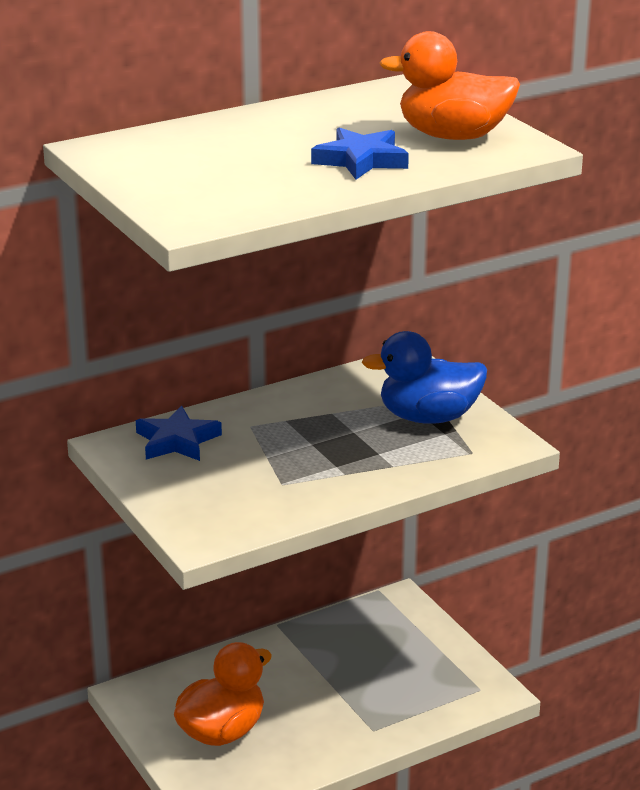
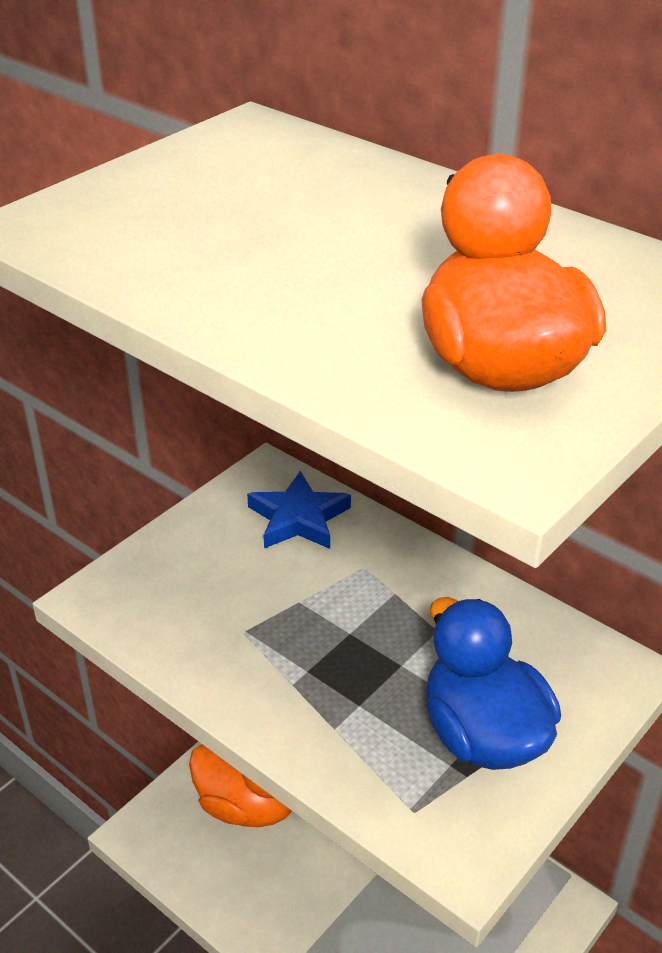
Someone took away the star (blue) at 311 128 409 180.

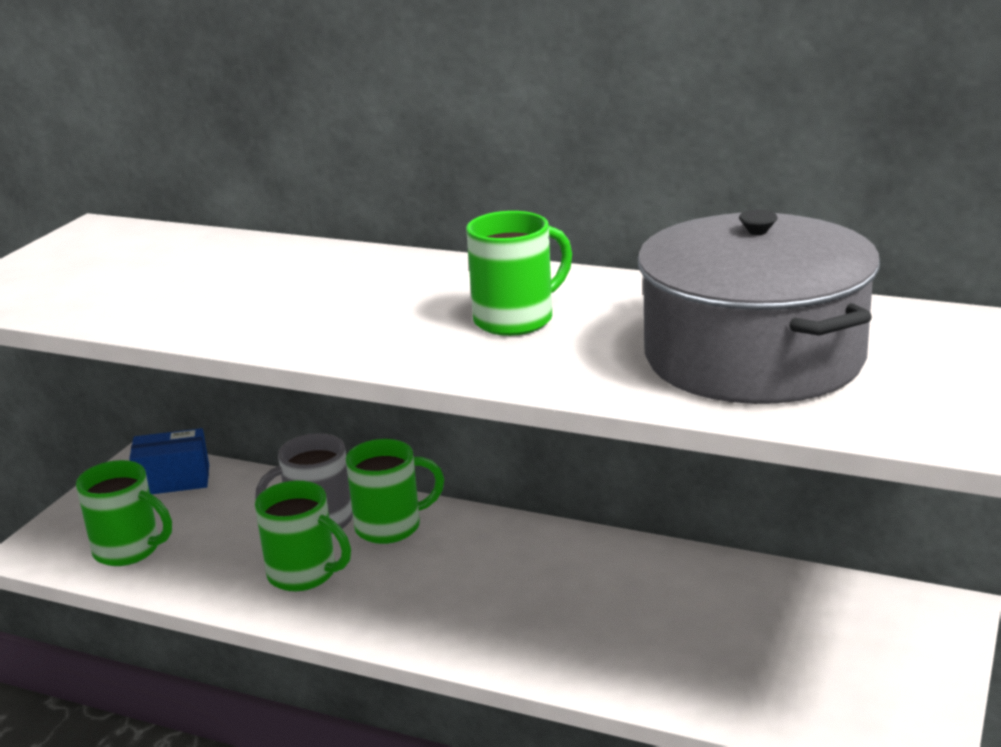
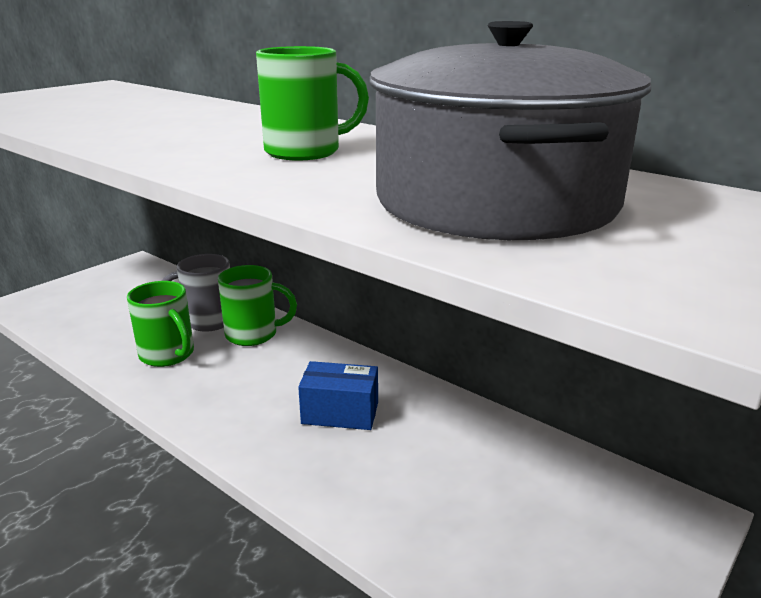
Someone took away the mug (green) at 76 460 172 566. Someone carried the box (blue) from 129 428 209 494 to 298 361 378 430.

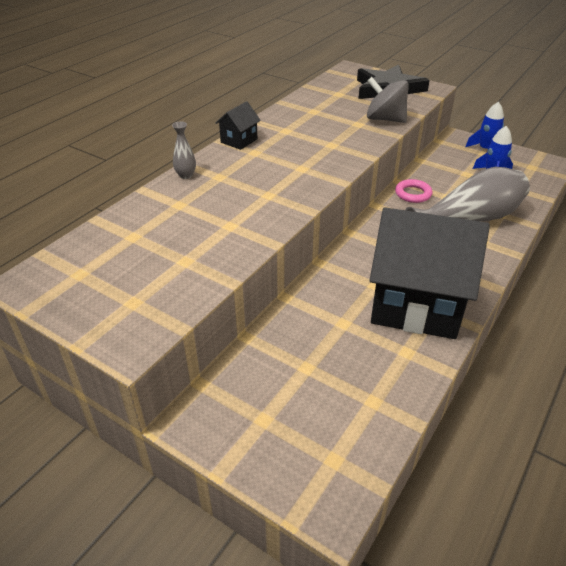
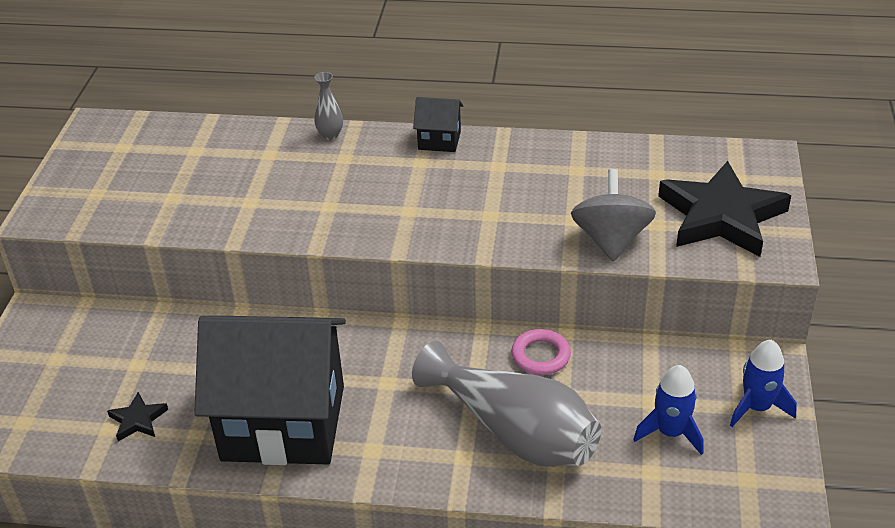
Someone put down the star (black) at 107 392 168 441. Someone rotated the house (black) at 370 207 490 339 by 75 degrees counterclockwise.

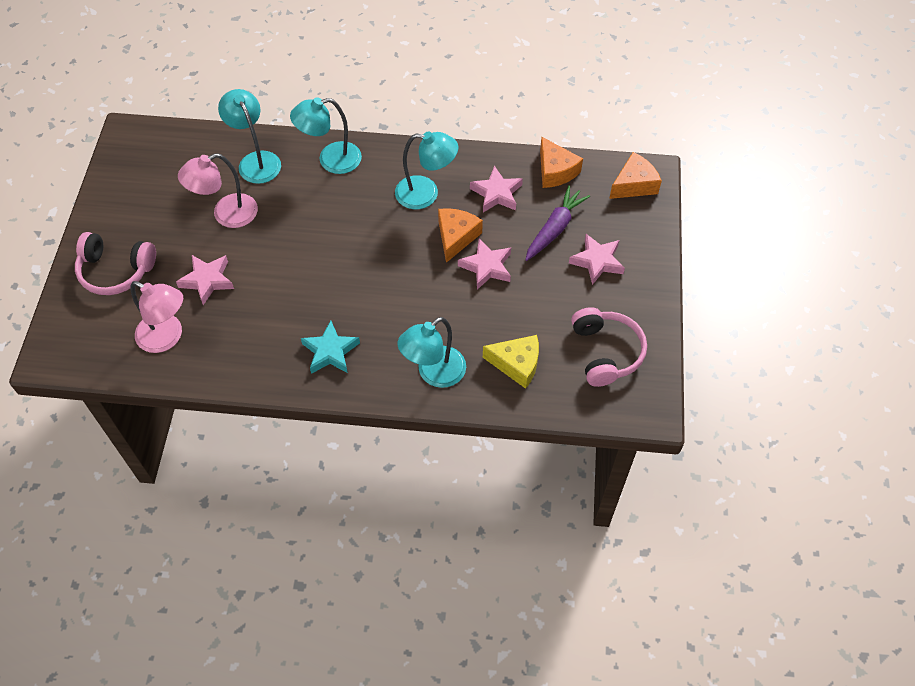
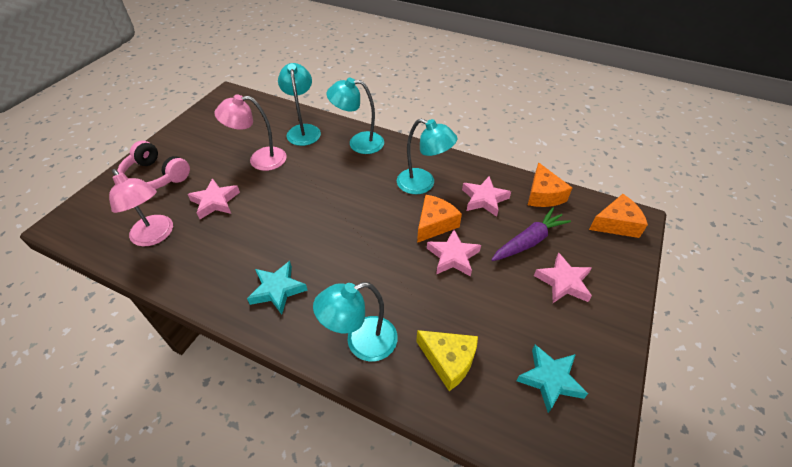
Someone swapped the headphones (pink) at 571 307 647 387 for the star (turquoise) at 516 344 588 413.

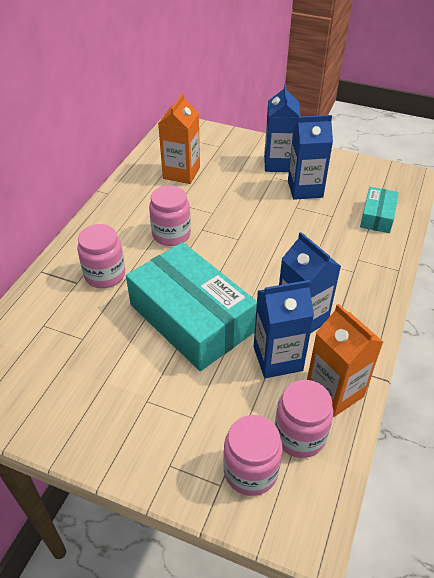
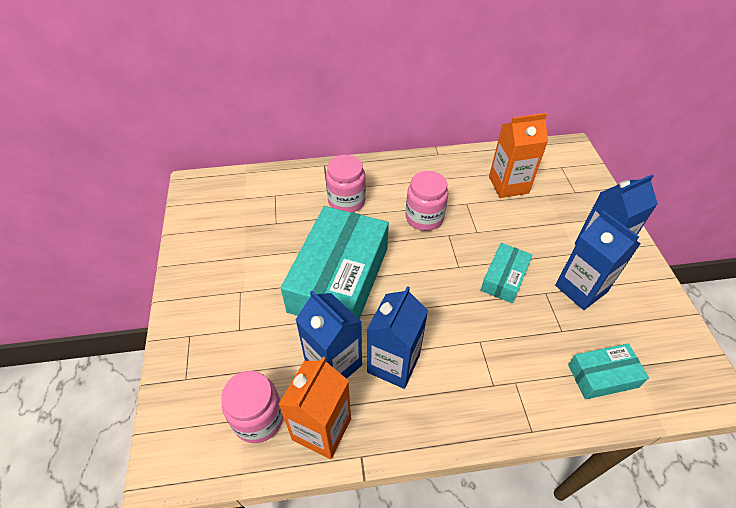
Someone took away the jar (pink) at 223 415 283 496. Someone put down the box (turquoise) at 481 243 533 303.

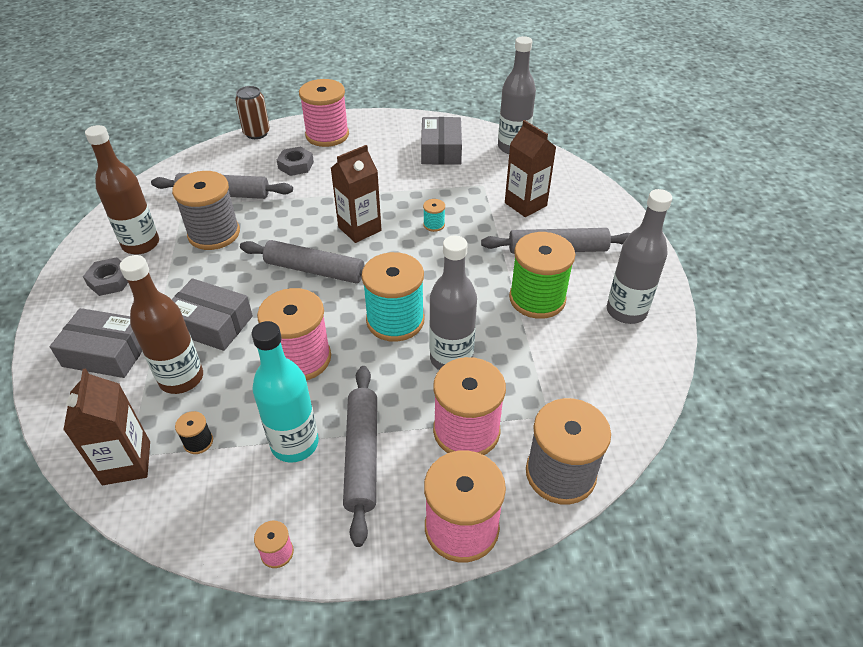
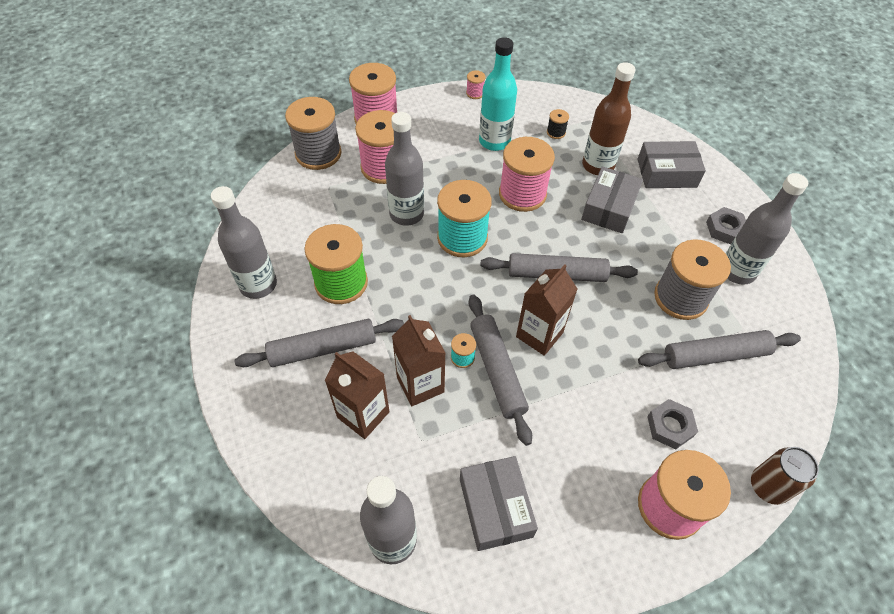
Someone carried the carton (brown) from 63 368 150 485 to 392 315 445 406. Someone carried the rolling pin (grey) from 343 366 377 547 to 468 295 532 446. Someone repainted the bottle (brown) at 85 125 159 254, which became the bottle (grey) at 725 173 808 285. Someone rotated the box (grey) at 172 278 253 351 by 75 degrees counterclockwise.

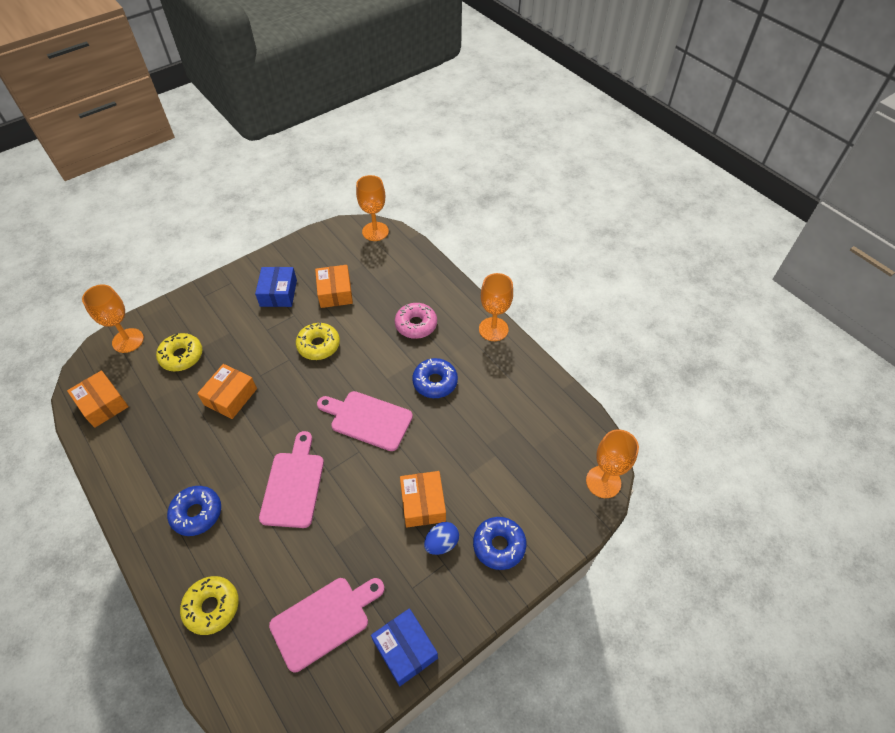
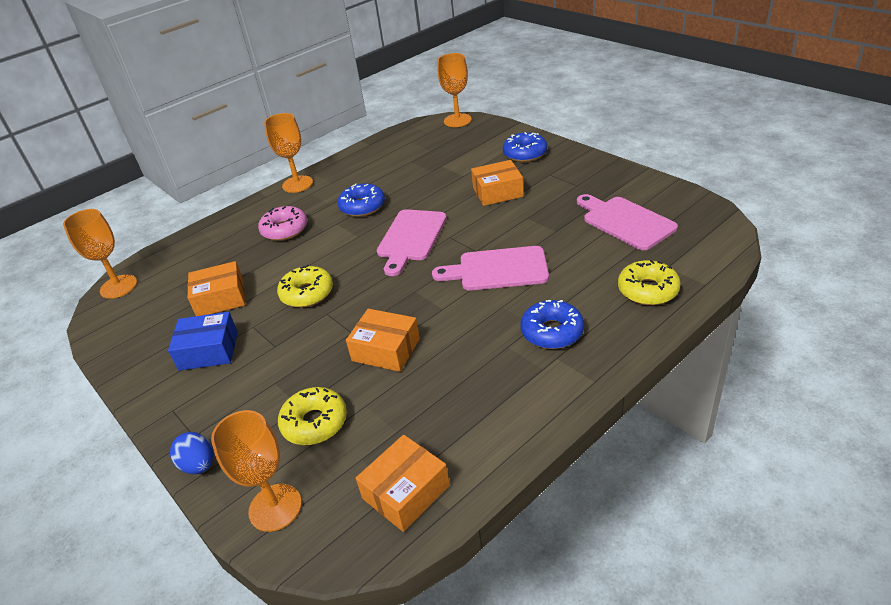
Someone took away the box (blue) at 371 608 438 686. Someone carried the egg (blue) from 424 522 459 555 to 170 432 213 474.

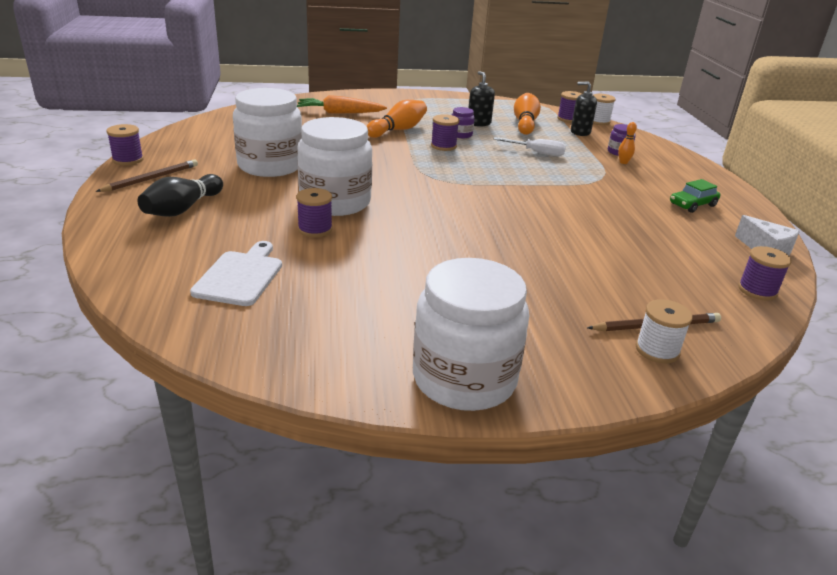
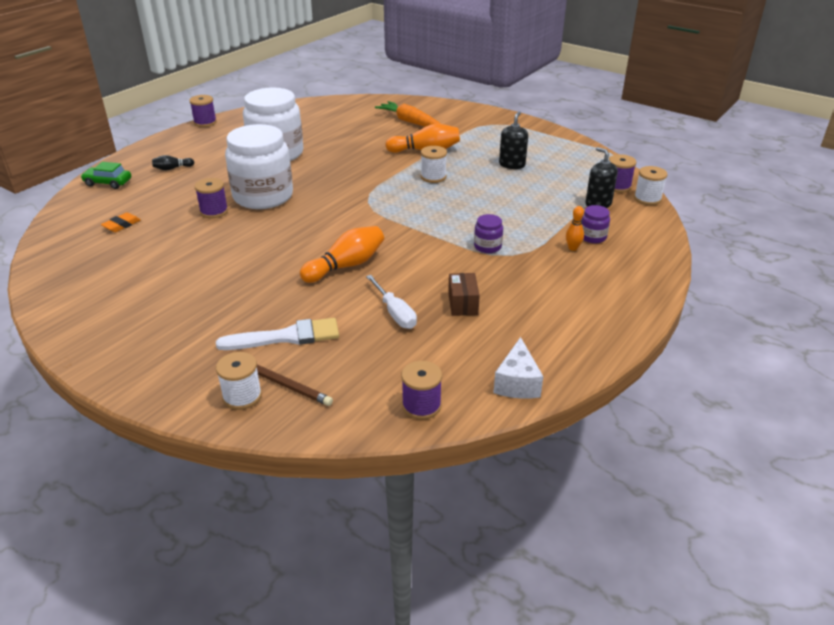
Someone took away the pencil (brown) at 96 160 198 192. Someone took away the jar (white) at 413 258 529 411. Someone put down the brush (white) at 216 318 339 350. Someone put down the box (brown) at 448 273 480 316. Someone carried the jar (purple) from 452 107 475 138 to 474 214 503 253. Someone carried the screwdriver (white) from 494 137 566 156 to 366 275 417 329. Someone carried the bowling pin (orange) from 514 93 541 135 to 300 226 384 283. Someone carried the car (green) from 670 179 720 213 to 81 162 131 189. Someone swapped the cutting board (white) at 190 241 282 306 for the eraser (orange) at 101 212 141 232. Someone repainted the spool (purple) at 431 114 459 151, which became the spool (white) at 421 146 447 183. Someone scaled the bowling pin (black) at 138 174 223 217 by 0.52.

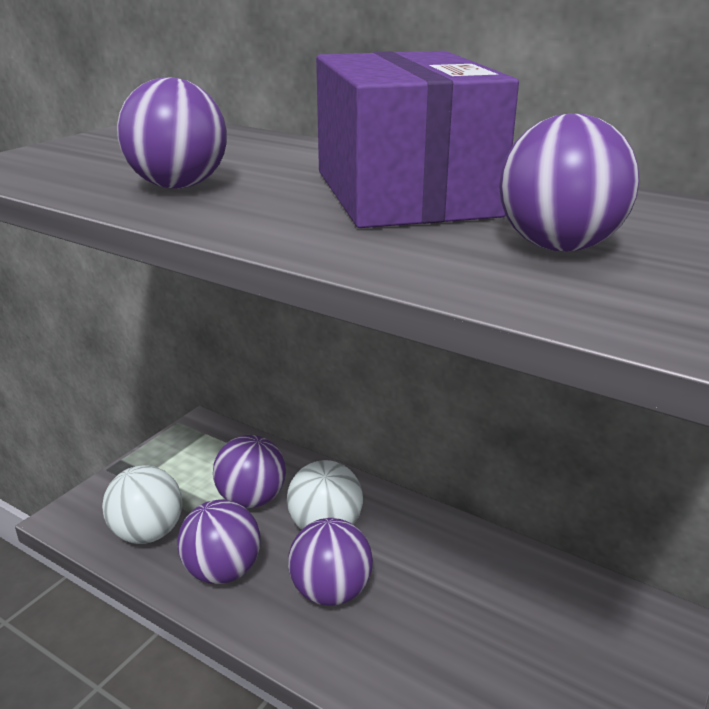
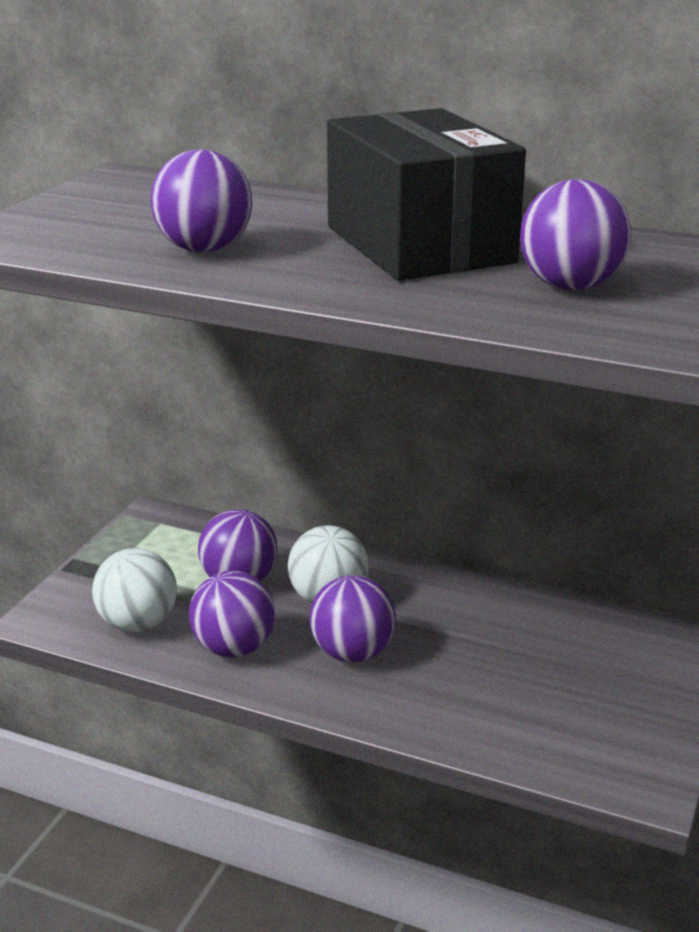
Someone repainted the box (purple) at 316 51 519 228, which became the box (black) at 327 108 526 281.

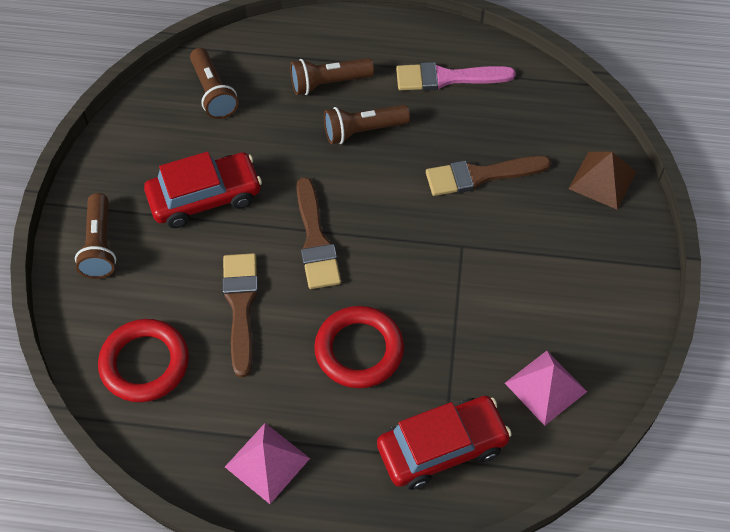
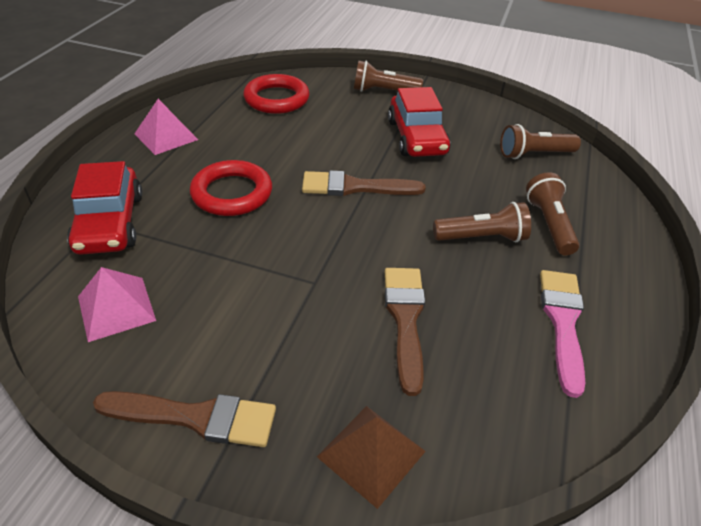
Someone carried the brush (brown) from 222 253 258 377 to 93 391 276 447. Someone rotated the flashlight (brown) at 324 105 410 144 by 90 degrees clockwise.

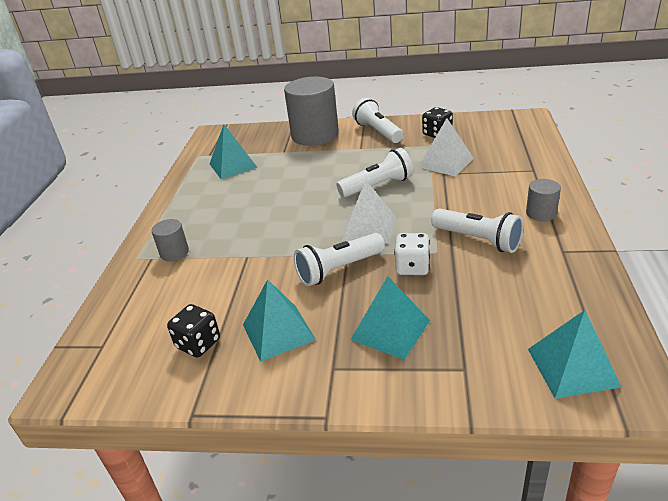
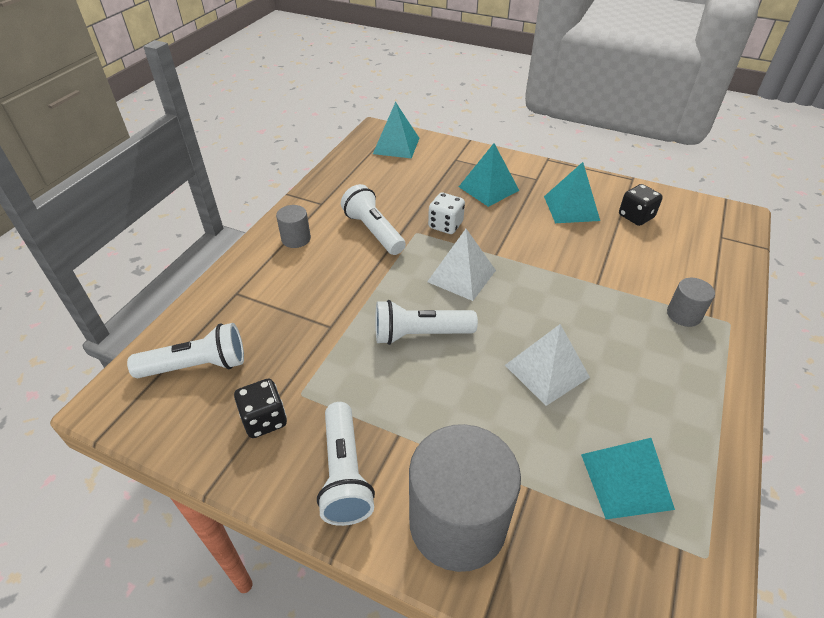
Someone carried the flashlight (white) from 294 233 385 286 to 127 323 244 378. Someone carried the pyramid (white) from 418 118 474 176 to 505 324 590 406.

